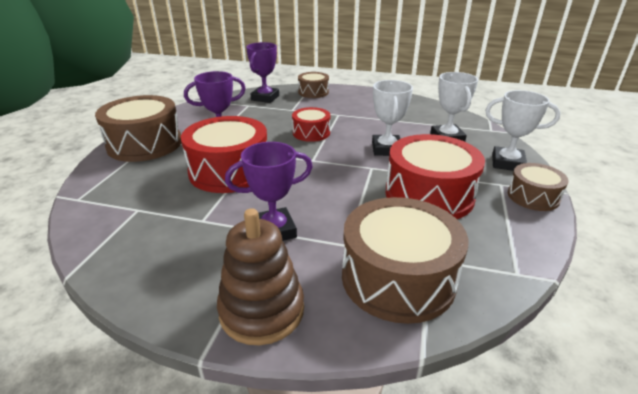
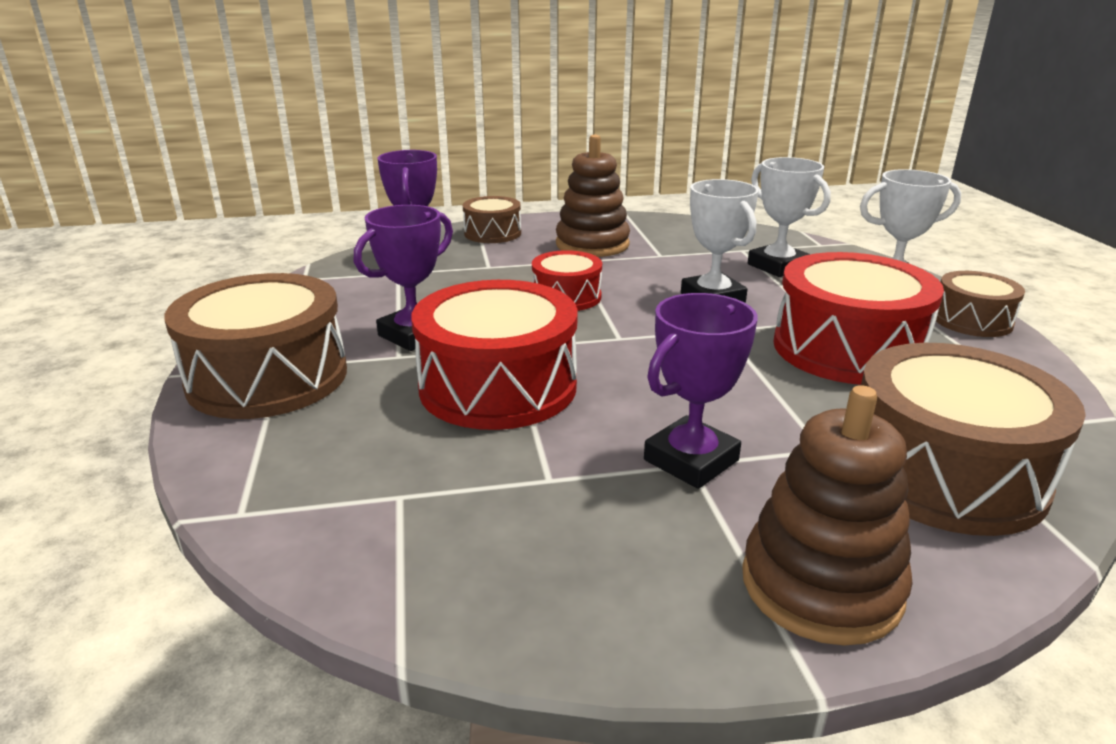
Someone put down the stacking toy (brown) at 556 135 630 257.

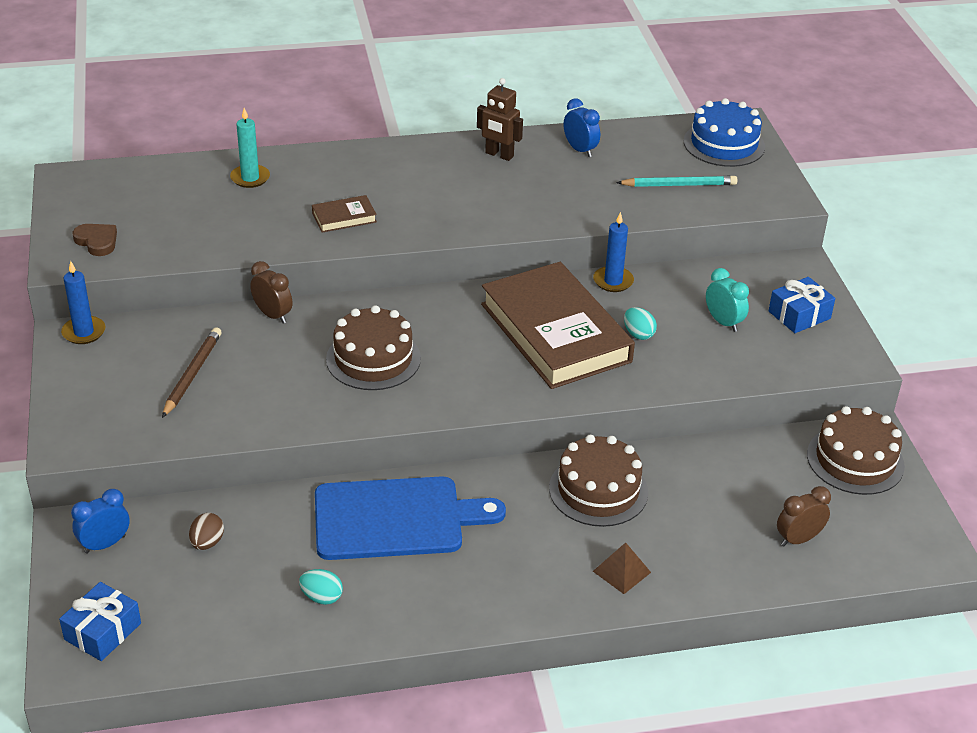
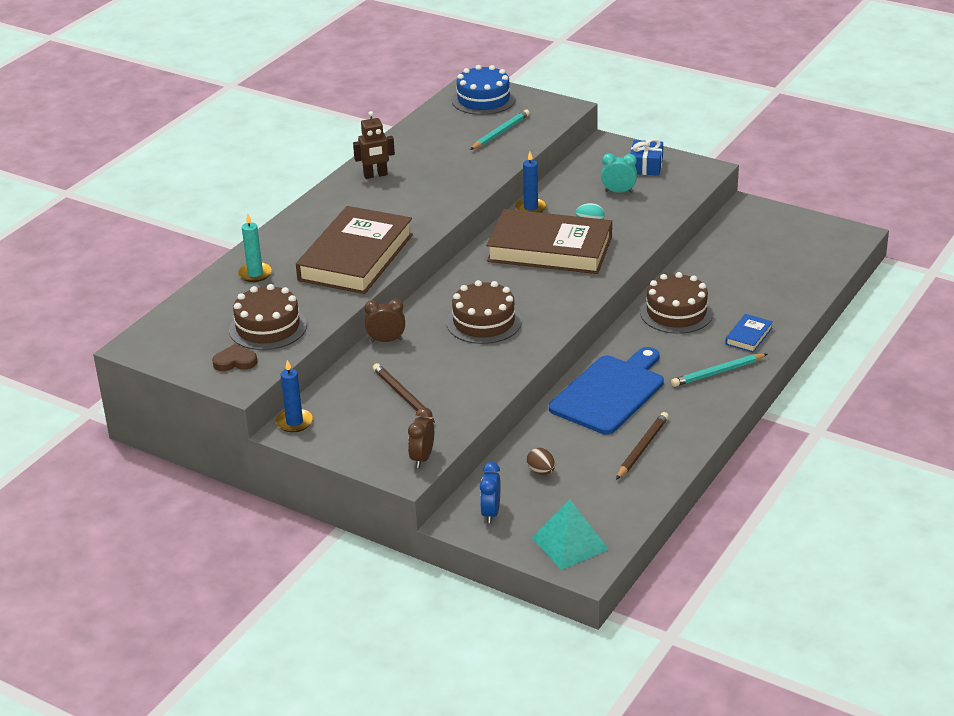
Someone took away the clock (blue) at 564 98 600 157. Someone put down the pencil (turquoise) at 671 354 767 387. Someone carried the clock (brown) from 777 486 831 547 to 408 407 434 468. Someone carried the cake (brown) from 807 406 905 495 to 229 284 307 350. Someone swapped the gift (blue) at 59 582 141 661 for the pyramid (turquoise) at 532 499 609 570. Someone swapped the egg (turquoise) at 299 569 343 605 for the pencil (brown) at 616 412 669 480. Someone swapped the pyramid (brown) at 593 542 651 594 for the book (blue) at 725 314 773 353. Someone scaled the book (brown) at 312 195 377 233 by 2.46.

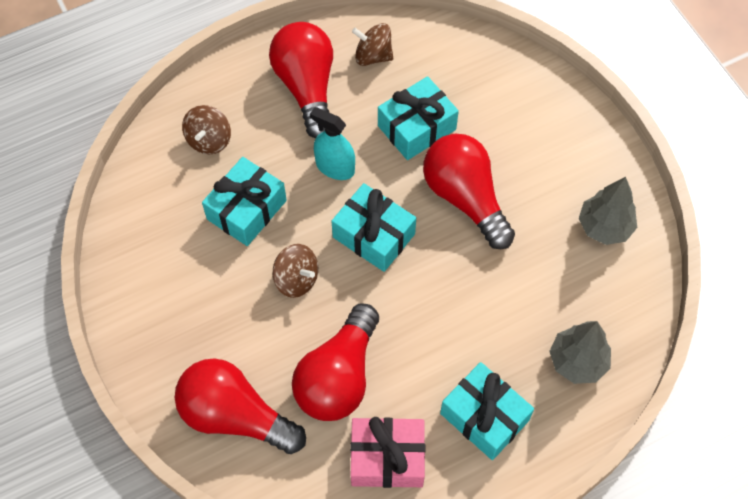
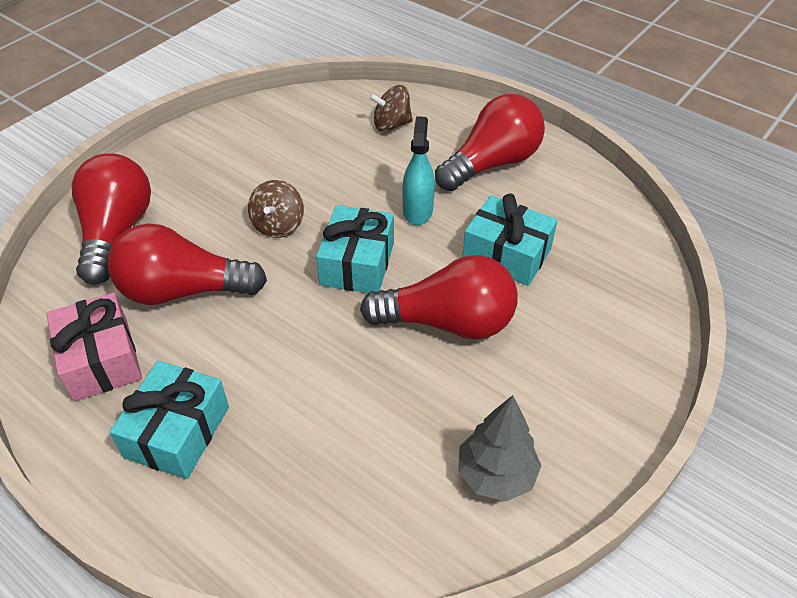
Someone took away the gift (turquoise) at 202 157 287 246. Someone took away the spinning top (brown) at 352 23 393 66. Someone took away the tree (grey) at 549 321 611 384. Someone rotated the light bulb (red) at 423 134 515 249 by 60 degrees clockwise.

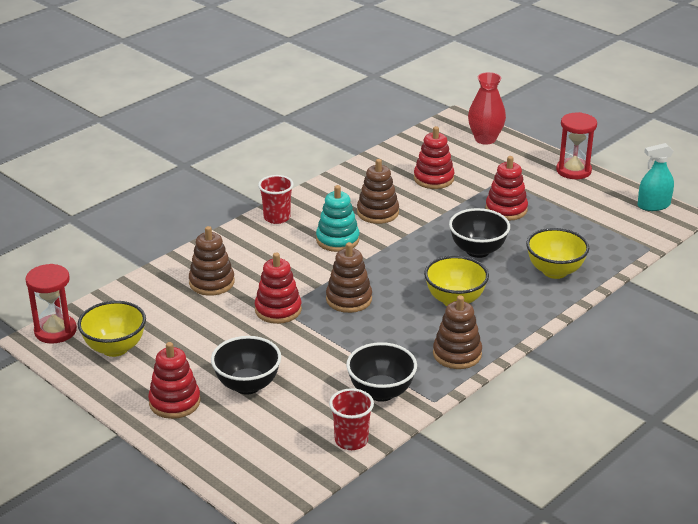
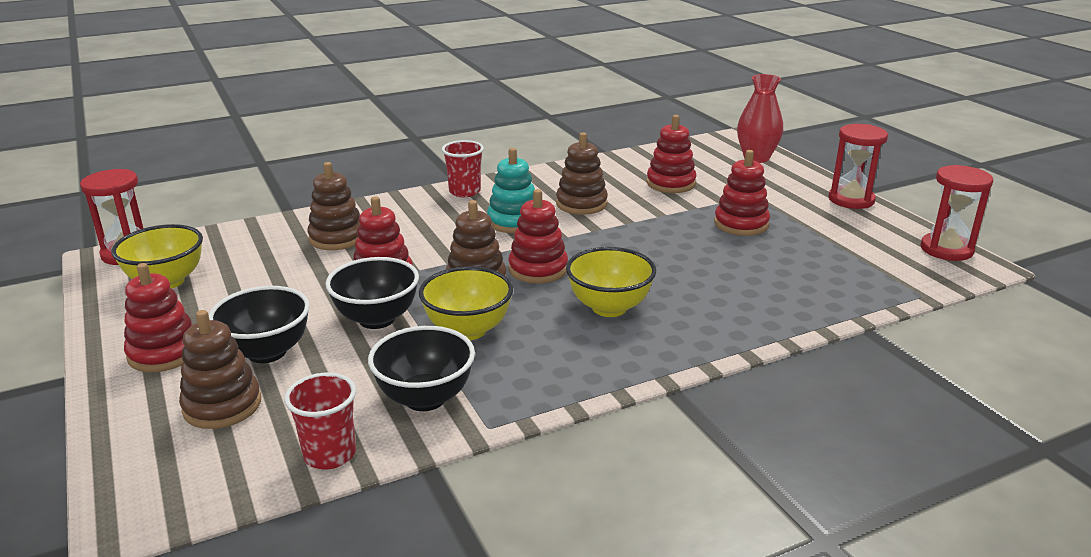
Someone put down the stacking toy (red) at 508 189 568 284. Someone carried the stacking toy (brown) from 433 295 482 369 to 179 310 261 429. Someone carried the bowl (black) from 449 208 510 258 to 325 257 419 329. Someone carried the bowl (yellow) from 526 228 589 279 to 419 266 513 340. Someone swapped the spray bottle (turquoise) at 638 143 674 211 for the hourglass (red) at 921 165 993 261.

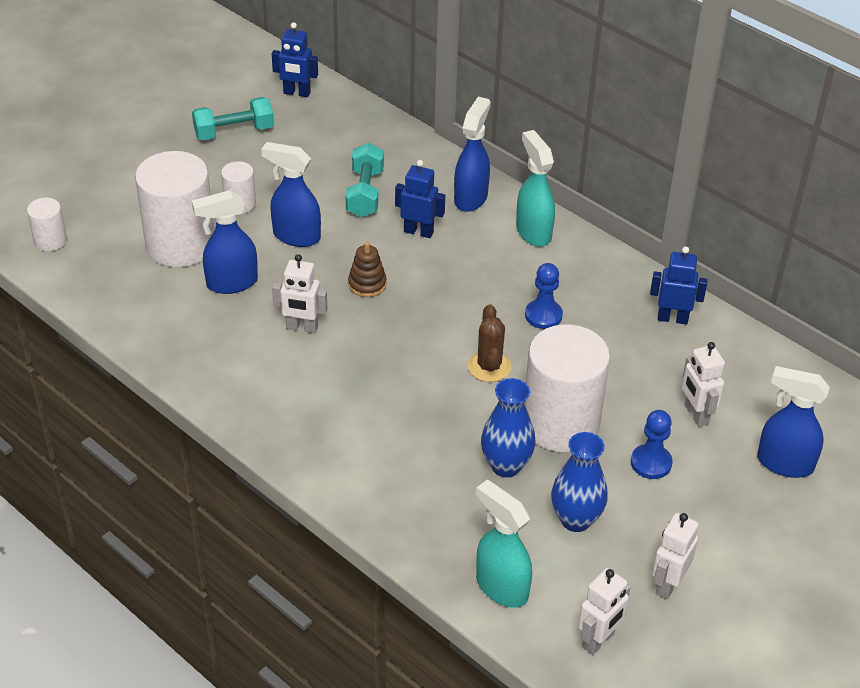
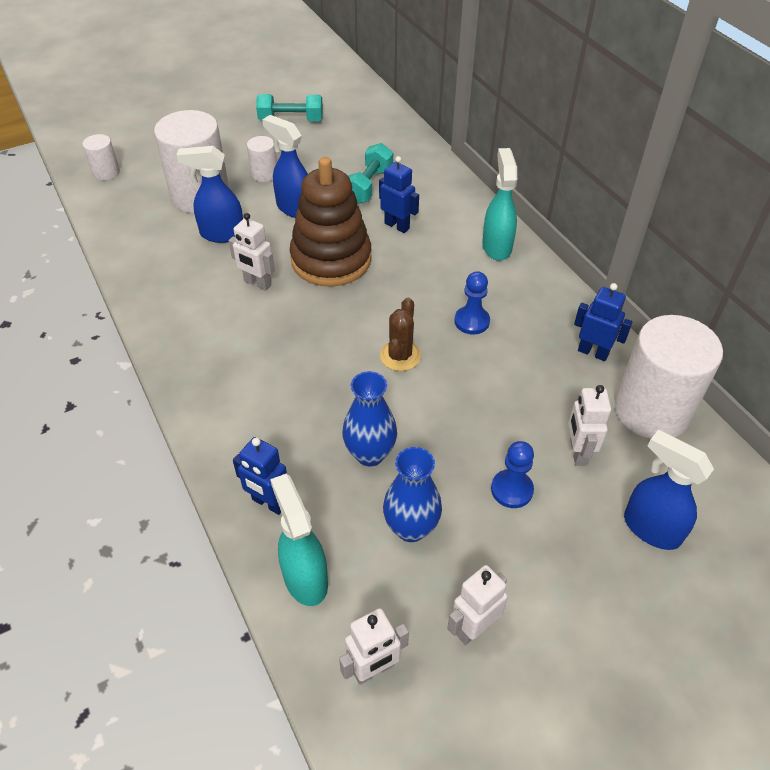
Someone took away the spray bottle (blue) at 454 97 491 212. Someone carried the robot (blue) from 272 22 318 97 to 233 437 287 515. Someone carried the cylinder (white) from 524 324 610 452 to 614 315 723 439. Someone scaled the stacking toy (brown) at 348 242 387 297 by 2.36.

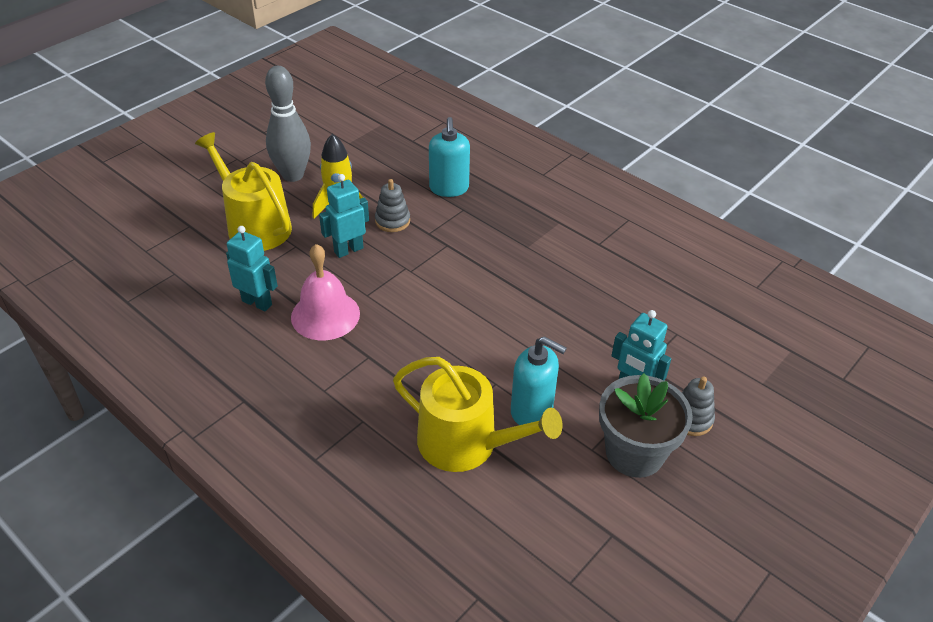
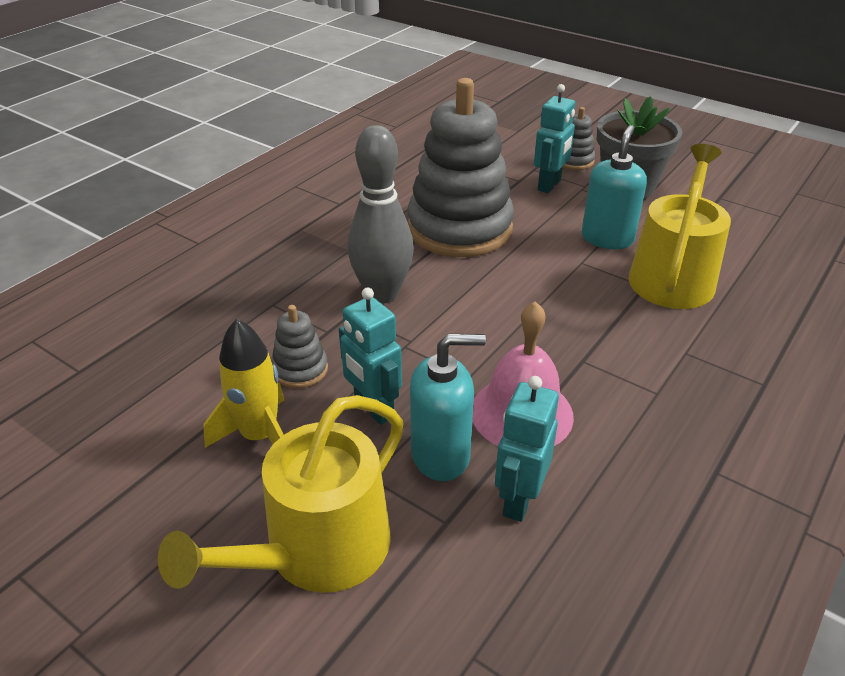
Someone put down the stacking toy (grey) at 407 78 514 257. Someone carried the bowling pin (grey) from 265 66 311 182 to 348 125 414 304. Someone carried the soap dispenser (turquoise) from 429 117 470 197 to 410 334 486 481.

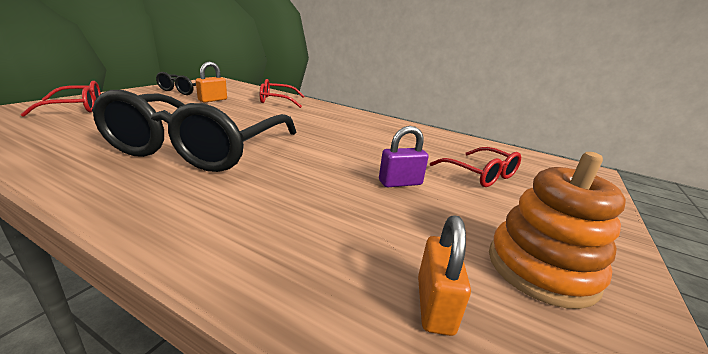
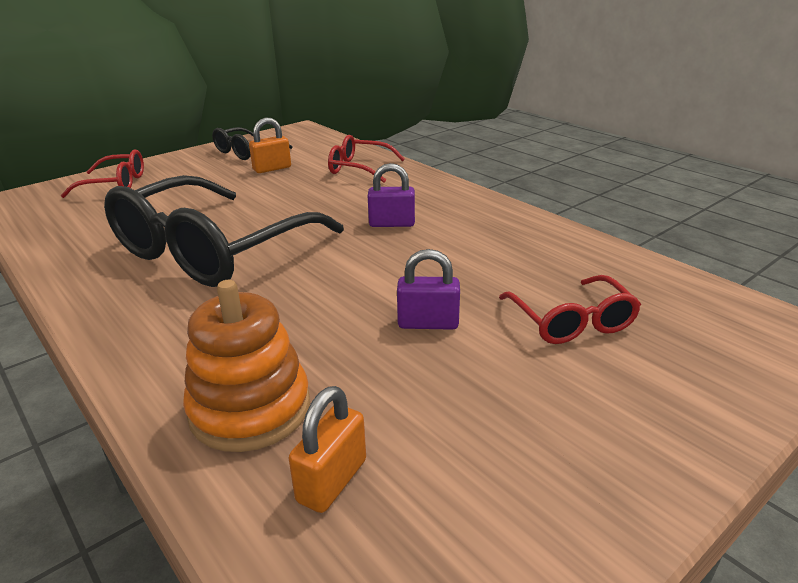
Someone put down the padlock (purple) at 368 163 415 227. Someone carried the stacking toy (orange) from 489 152 626 309 to 183 280 310 452.

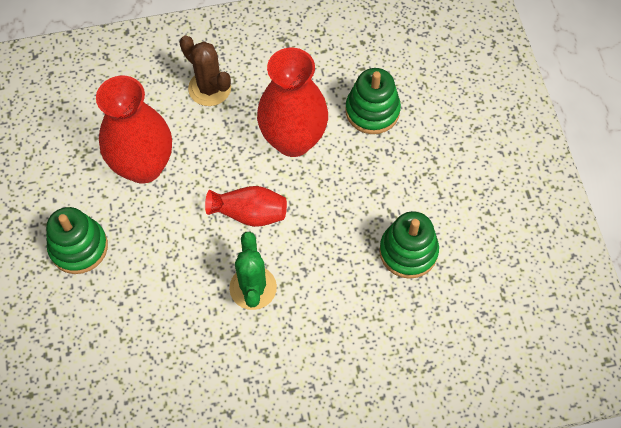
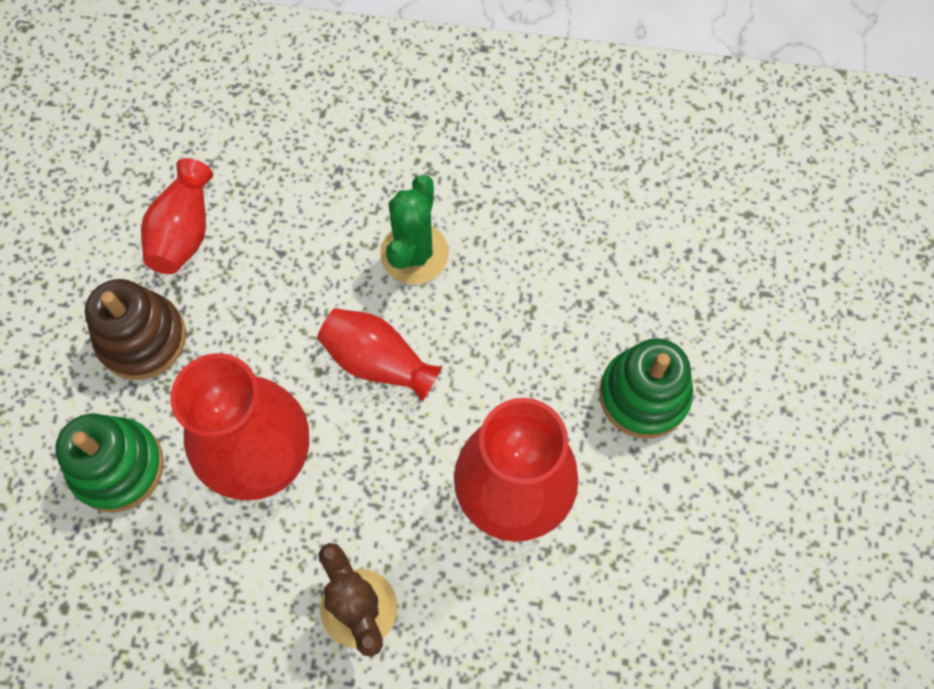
Someone put down the stacking toy (brown) at 85 279 186 380. Someone swapped the stacking toy (green) at 379 211 439 279 for the vase (red) at 141 158 213 274.

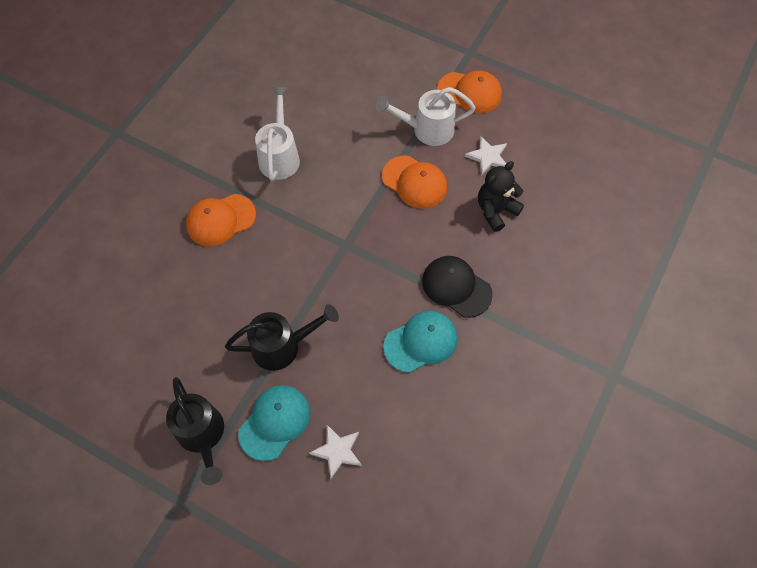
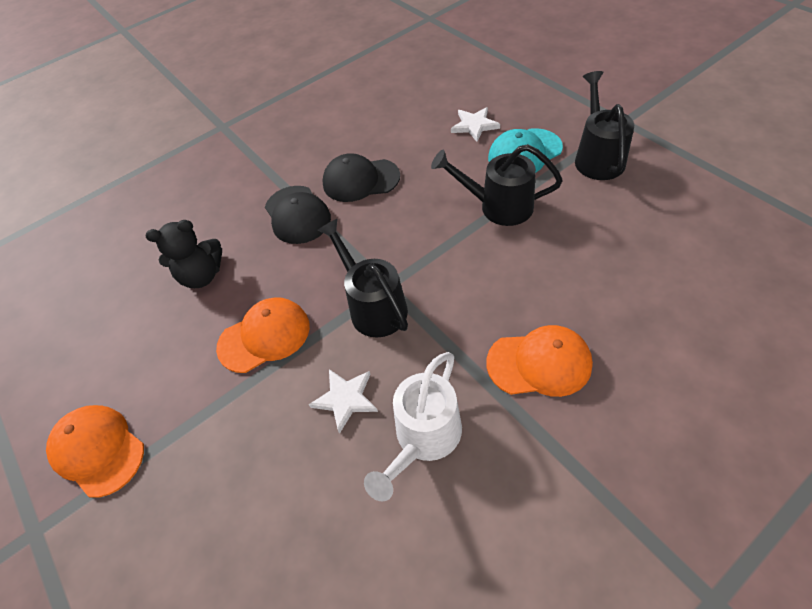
Someone took away the watering can (white) at 376 87 475 146. Someone put down the watering can (black) at 317 219 408 338. Someone carried the star (white) from 464 136 507 176 to 309 369 378 434. Someone repainted the cap (turquoise) at 383 311 457 373, which became the cap (black) at 322 153 400 202. Someone rotated the cap (orange) at 382 156 447 209 by 90 degrees clockwise.

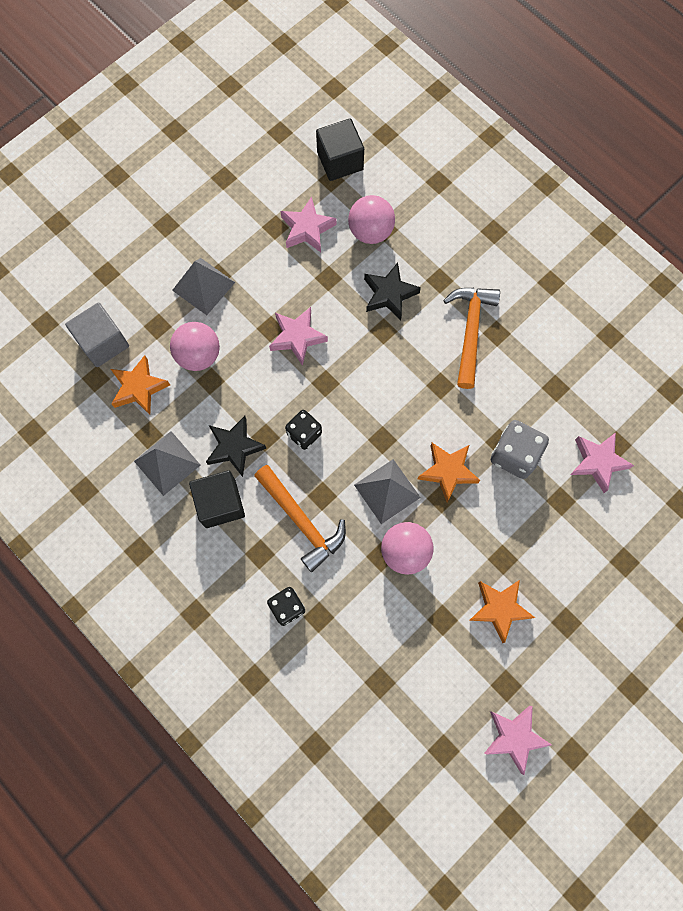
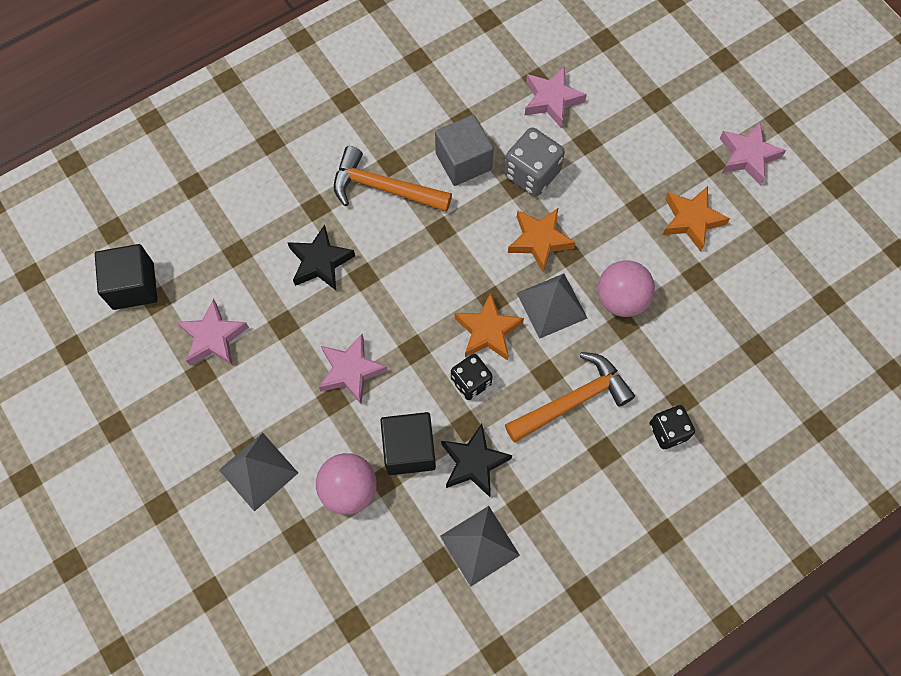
Someone took away the ball (pink) at 348 195 395 244. Someone carried the cube (grey) from 65 302 129 367 to 435 115 494 186. Someone carried the star (orange) from 111 355 170 415 to 455 293 524 361. Someone carried the cube (black) from 189 470 245 528 to 380 412 436 475. Someone carried the star (pink) from 485 706 552 775 to 720 122 786 185.

